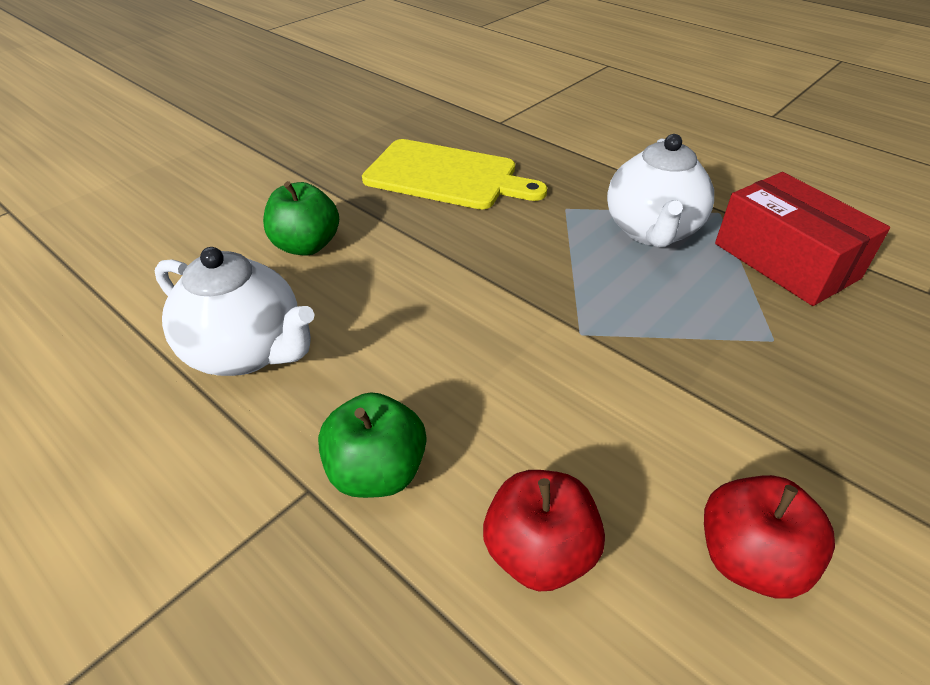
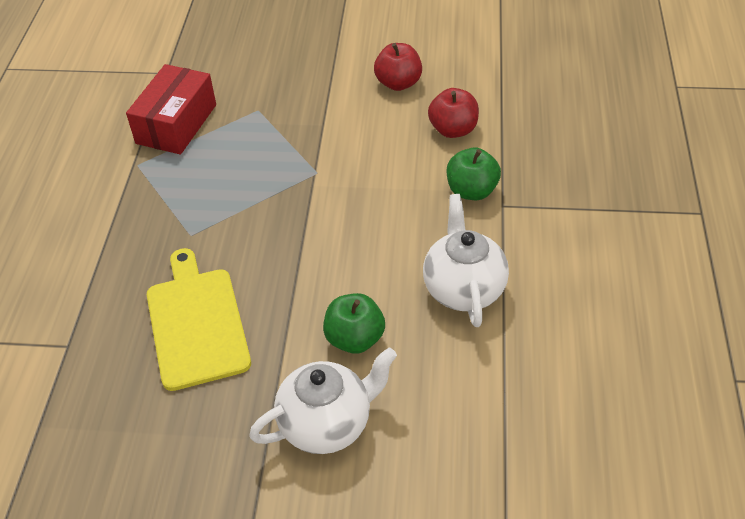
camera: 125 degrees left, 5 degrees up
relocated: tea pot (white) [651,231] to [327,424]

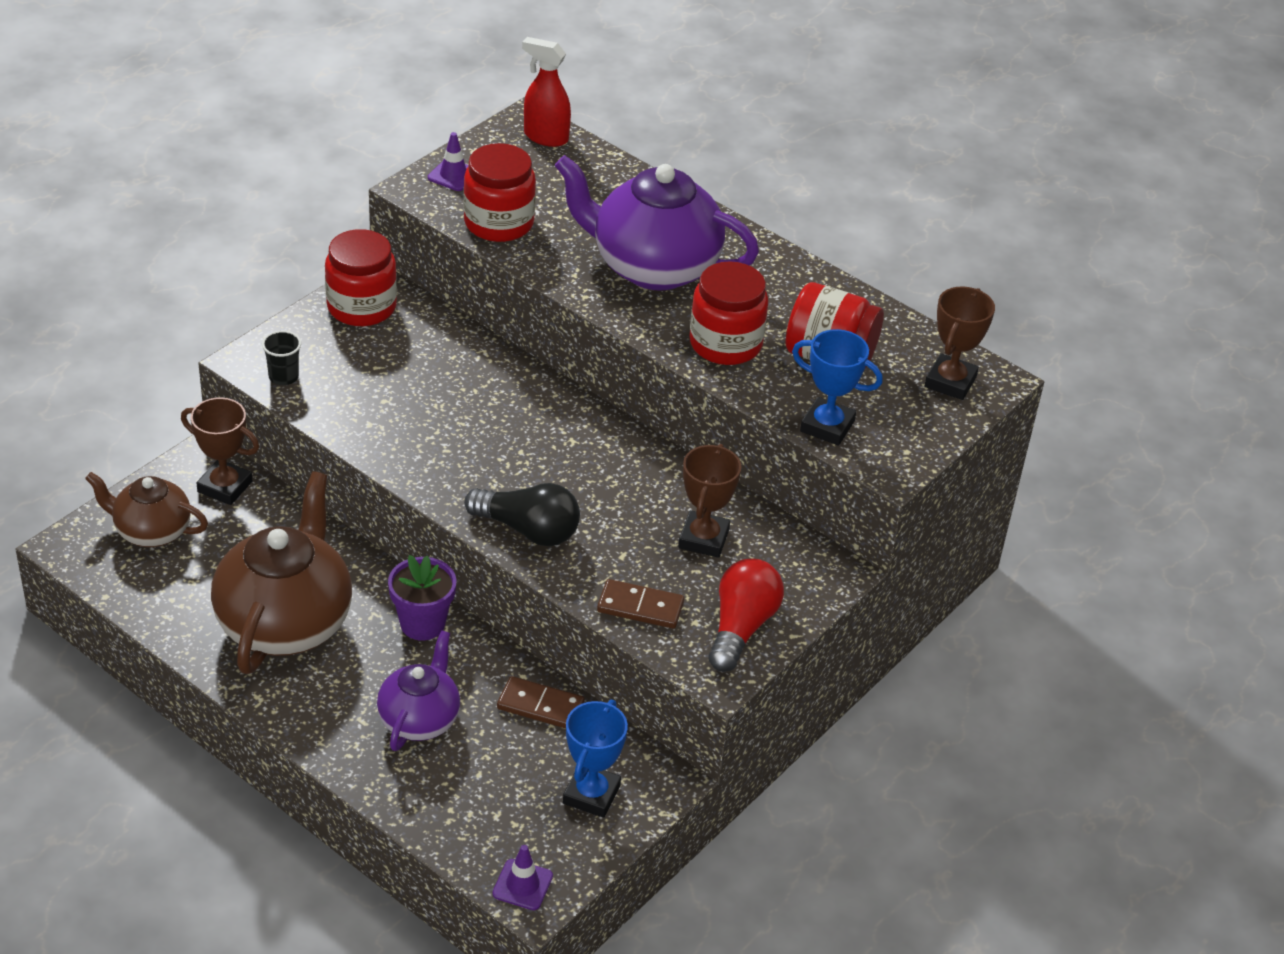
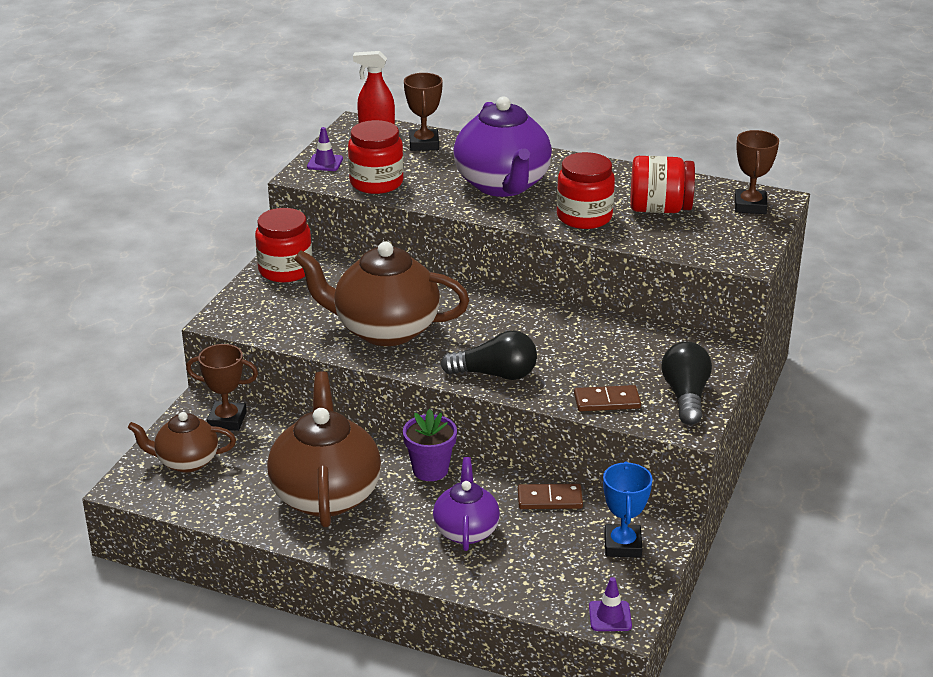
camera: 15 degrees left, 10 degrees down
missing: trophy (blue) [827,426]; tumbler (ebony) [283,377]
appeared: tea pot (russet) [384,330]
relocated: trophy (russet) [703,539] to [424,144]
colour: bulb (red) [741,627] to bulb (ebony) [685,396]
spun: tea pot (purple) [653,267] = [503,185] 105 degrees counterclockwise

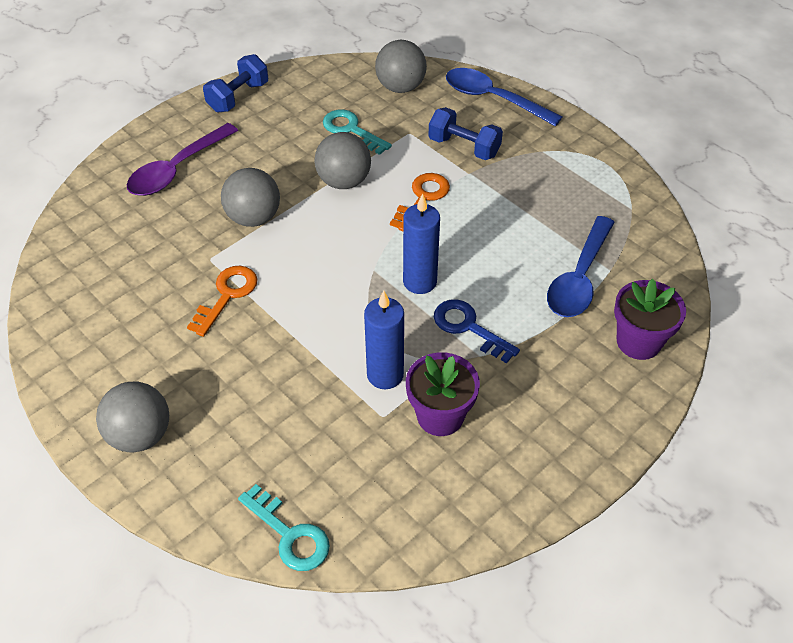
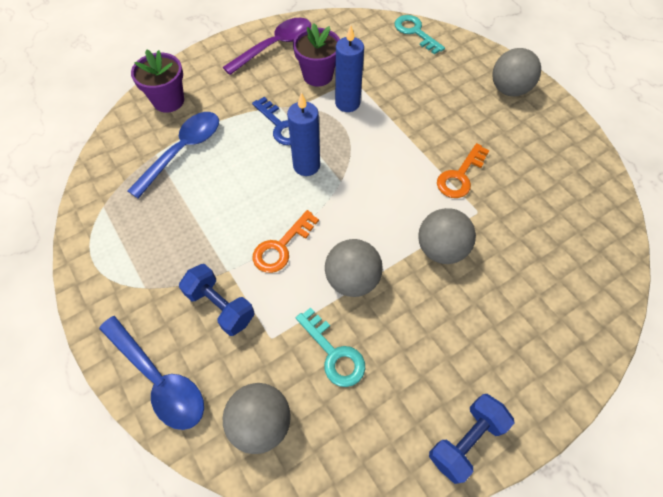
camera: 170 degrees left, 10 degrees up
relocated: spoon (purple) [177,169] to [275,46]

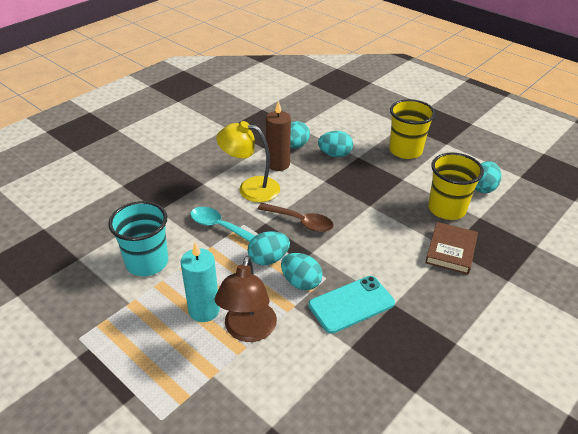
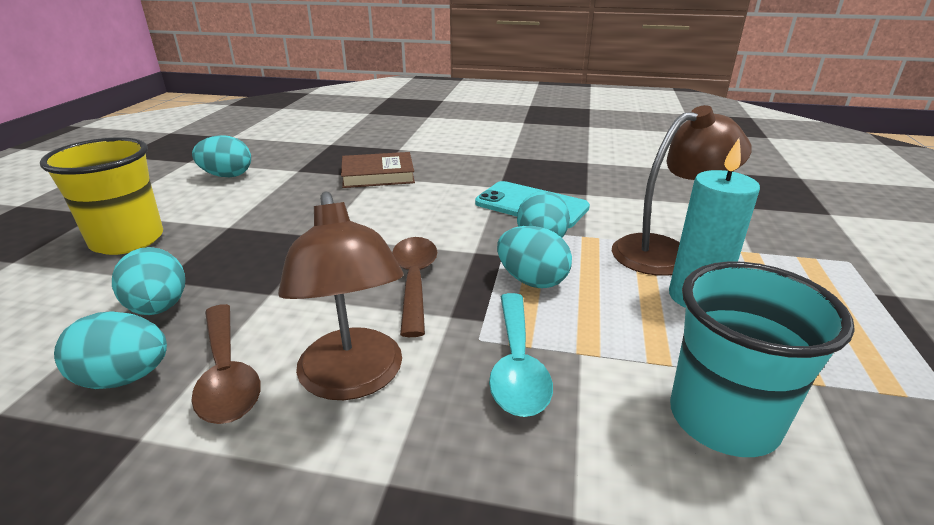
camera: 120 degrees left, 10 degrees down
missing: tumbler (golden) [446,209]
exchanged: pillar candle (russet) [278,164] to spoon (russet) [227,375]
colour: desk lamp (golden) [250,188] to desk lamp (russet) [354,379]

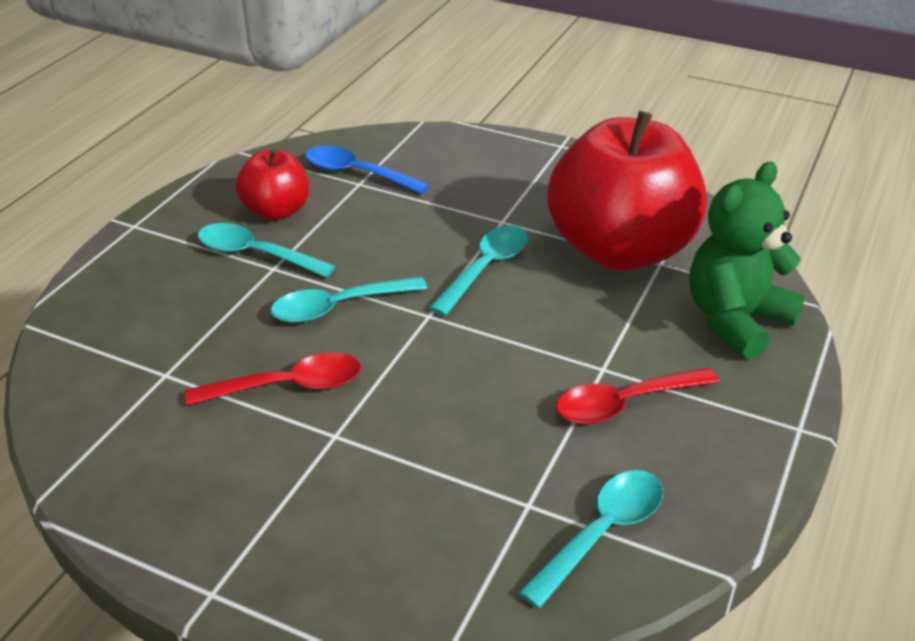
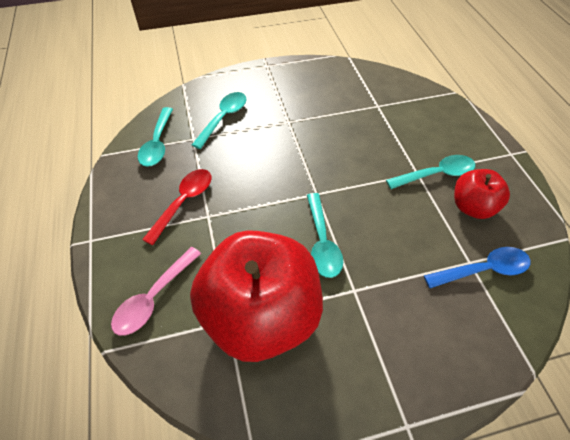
camera: 140 degrees right, 15 degrees up
missing: spoon (red) [288,386]
relocated: spoon (teal) [338,307] to [224,118]
exchanged: teddy bear (leaf-green) [735,320] to spoon (rosy) [153,298]

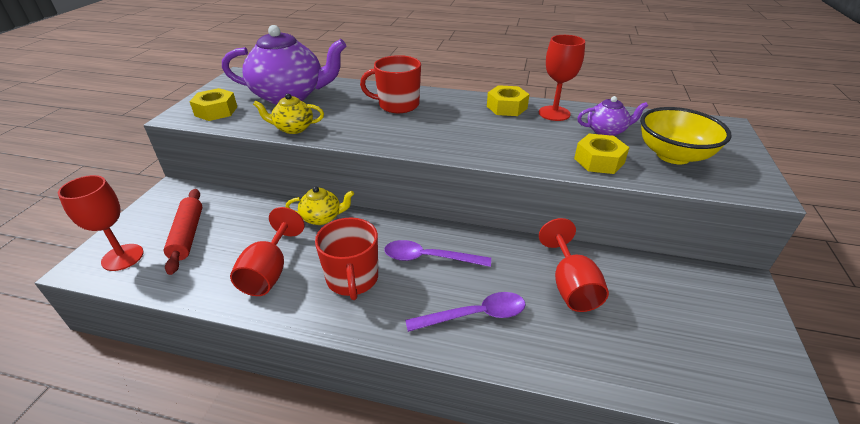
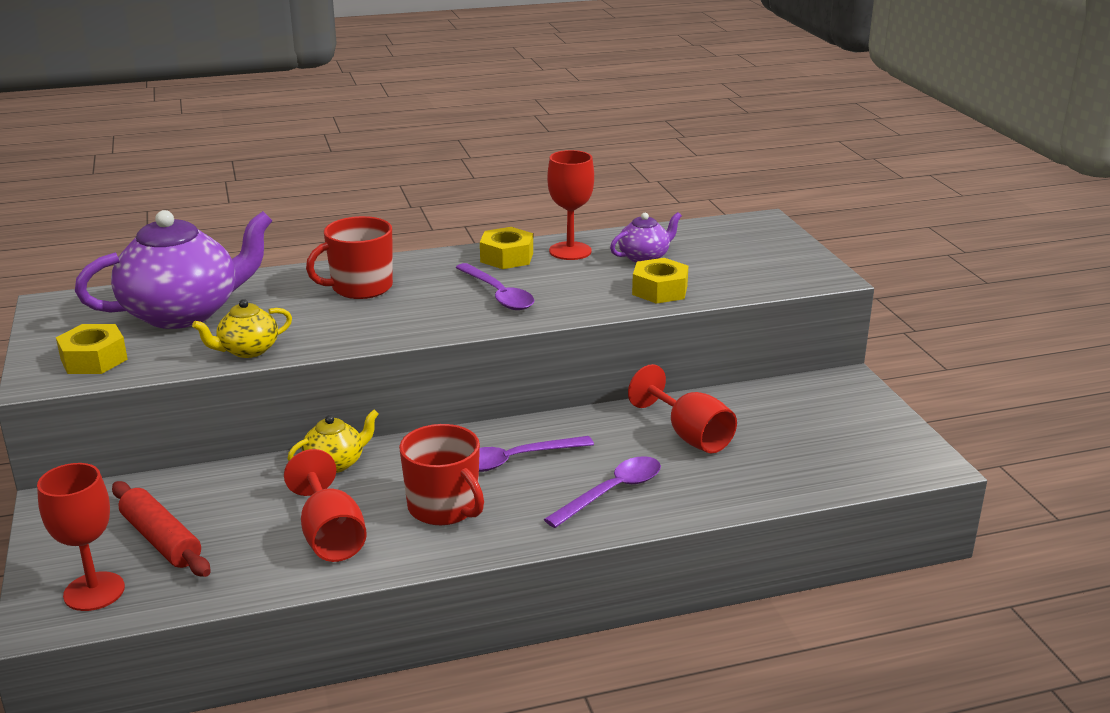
camera: 30 degrees left, 10 degrees down
missing: serving bowl (golden) [673,155]
appeared: spoon (purple) [498,295]

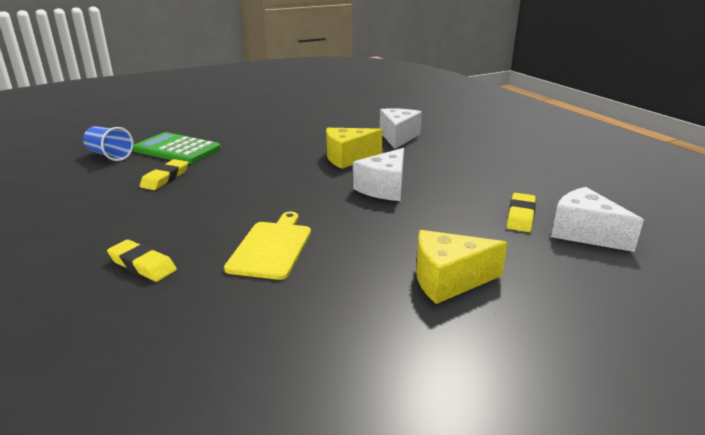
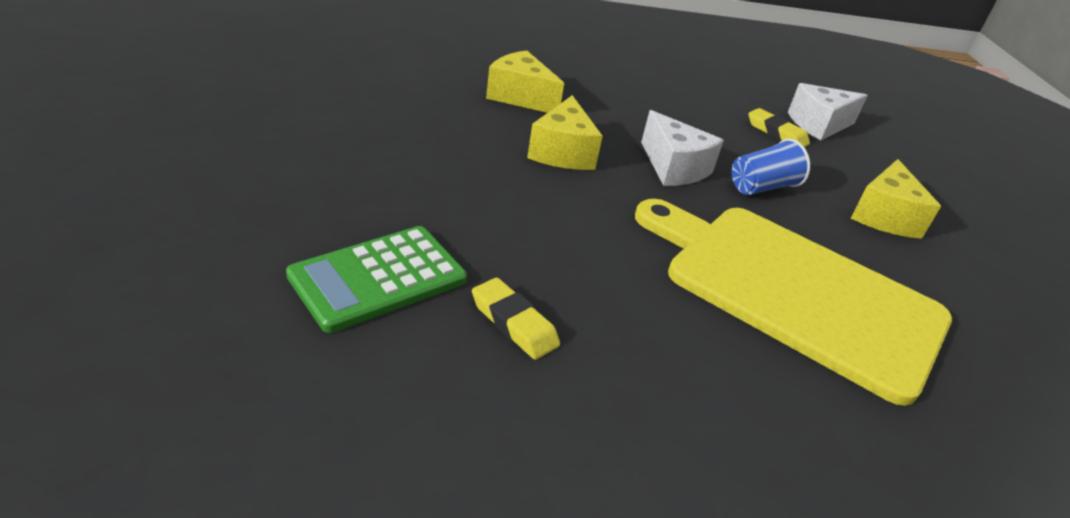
camera: 70 degrees left, 10 degrees up
missing: gum eraser (golden) [142,265]
relocated: tumbler (blue) [110,155] to [761,187]
colour: piece of cheese (white) [398,137] to piece of cheese (golden) [520,97]
size: chopping board (golden) [272,247] = [794,291] x2.07

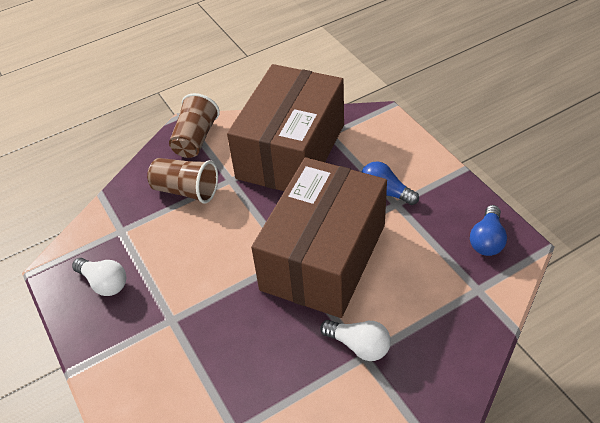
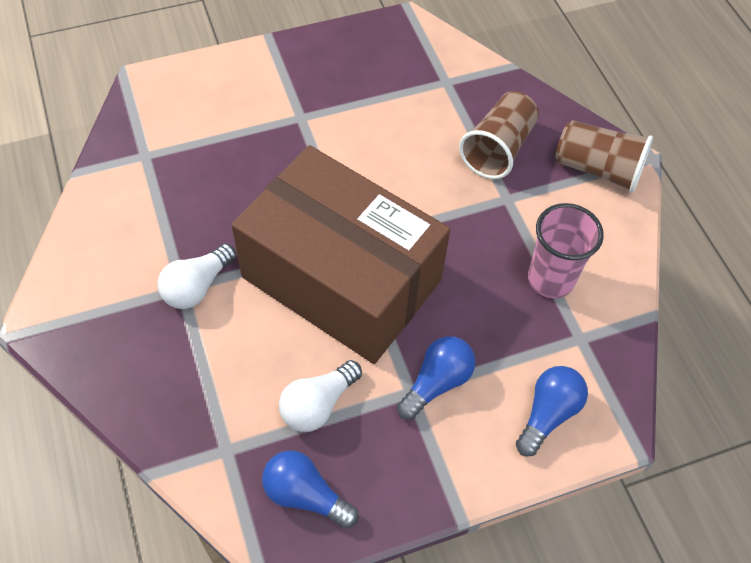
camera: 95 degrees right, 10 degrees up
appeared: bulb (blue) [548,414]
relocated: bulb (white) [104,283] to [318,404]
exchanged: package (russet) [291,151] to tumbler (rosy) [550,279]

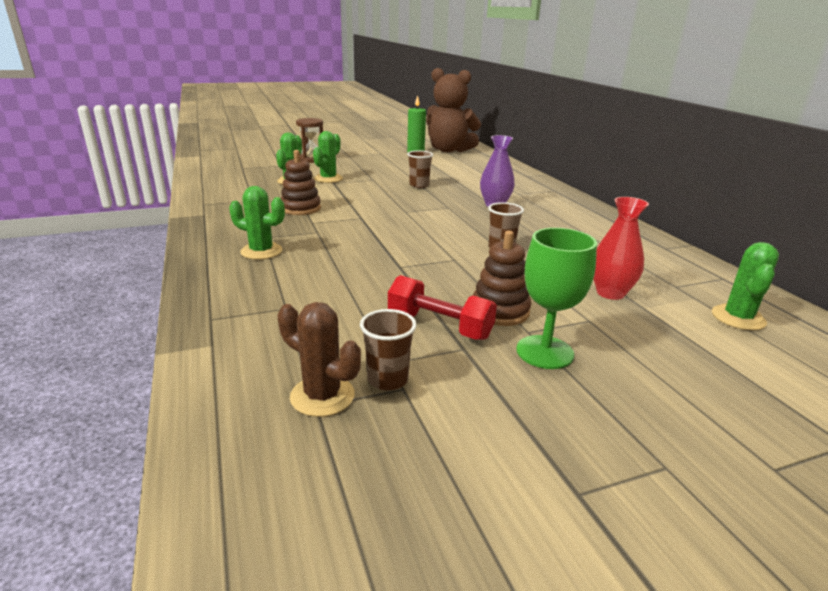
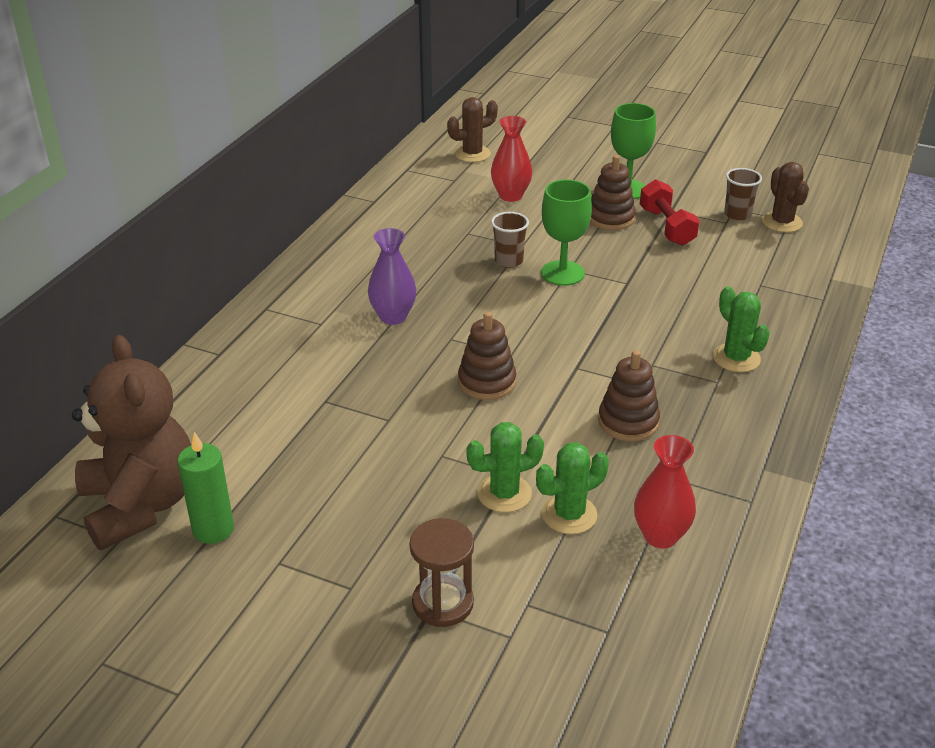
camera: 135 degrees left, 10 degrees up
missing: tumbler (russet) [419,185]
appeared: goblet (leaf-green) [562,273]; stacking rings (russet) [487,382]; tall vase (red) [660,536]
colour: cactus (leaf-green) [738,318] to cactus (russet) [472,154]

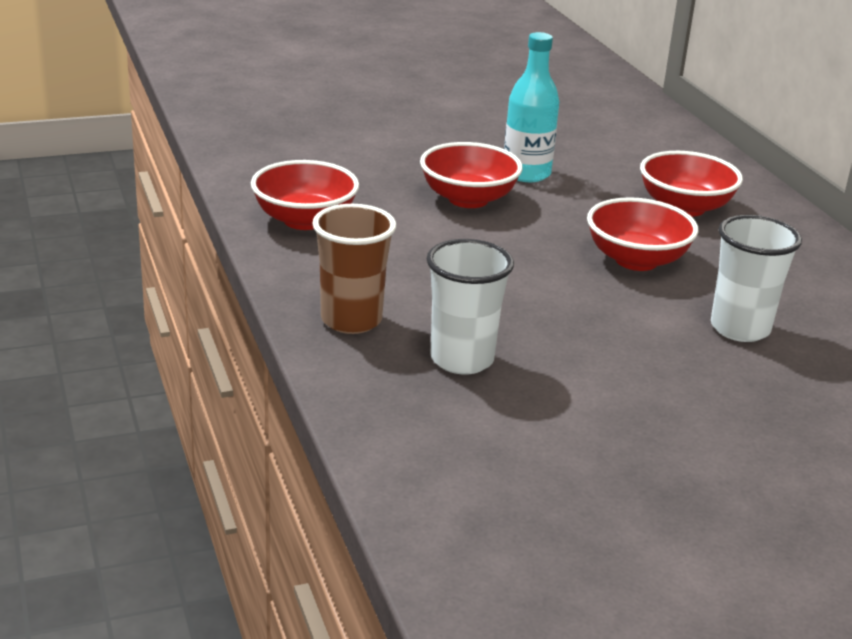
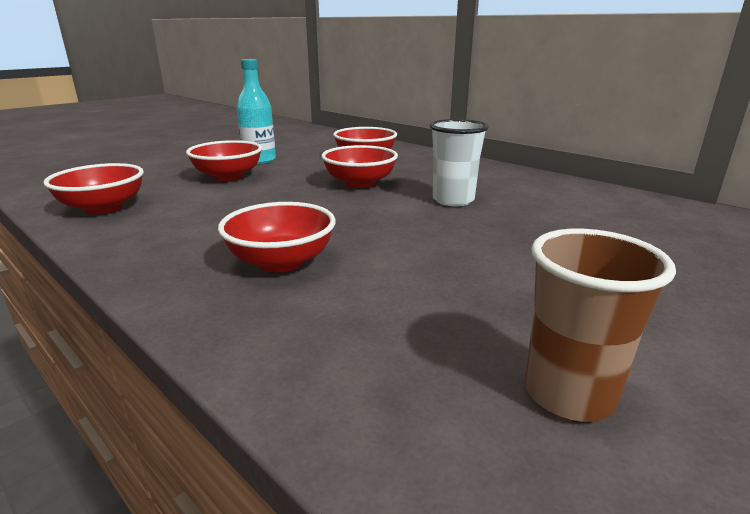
camera: 25 degrees left, 5 degrees down
relocated: tumbler (russet) [351,320] to [569,394]
exchanged: tumbler (white) [462,359] to serving bowl (red) [281,262]

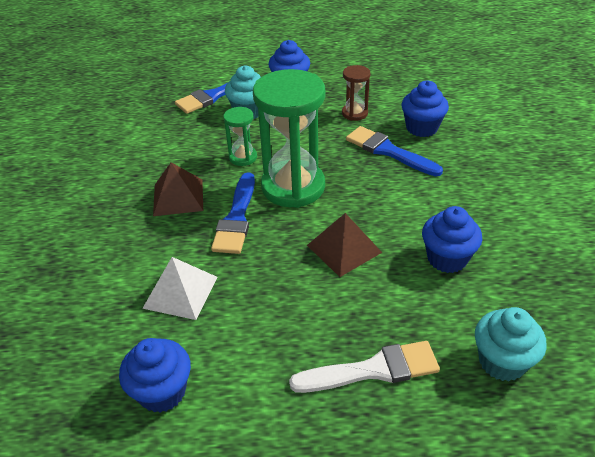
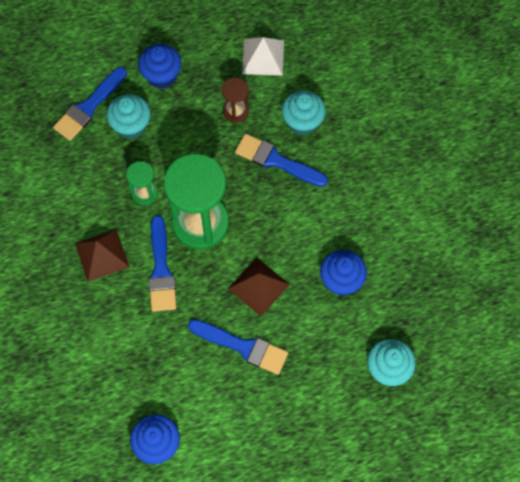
camera: 15 degrees left, 25 degrees up
missing: paint brush (white) [373,370]
appeared: paint brush (blue) [243,347]
relocated: pyramid shape (white) [180,292] to [263,57]
colour: muffin (blue) [422,128] to muffin (teal) [302,122]

